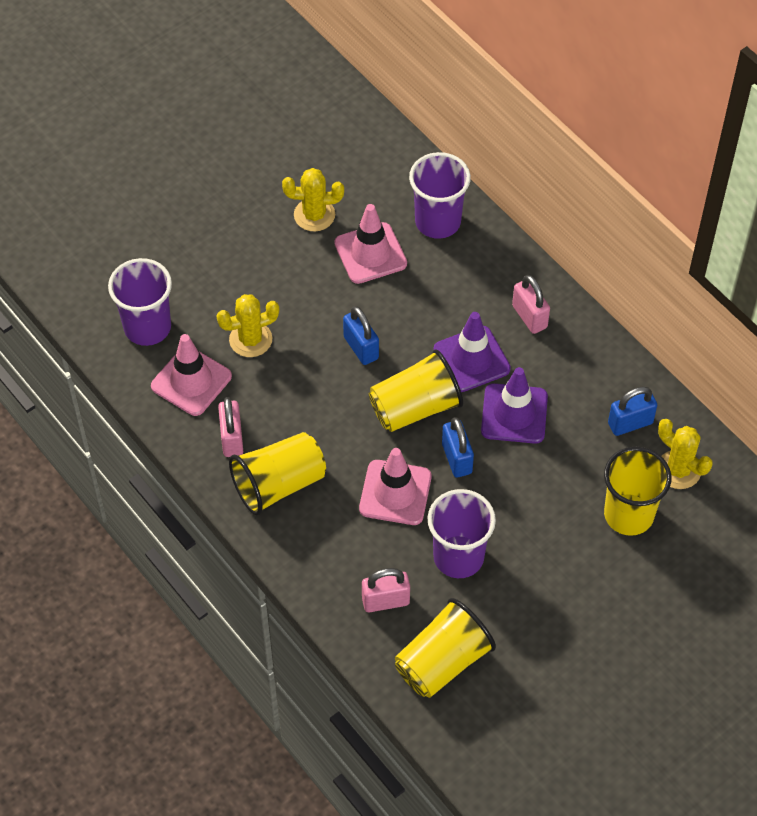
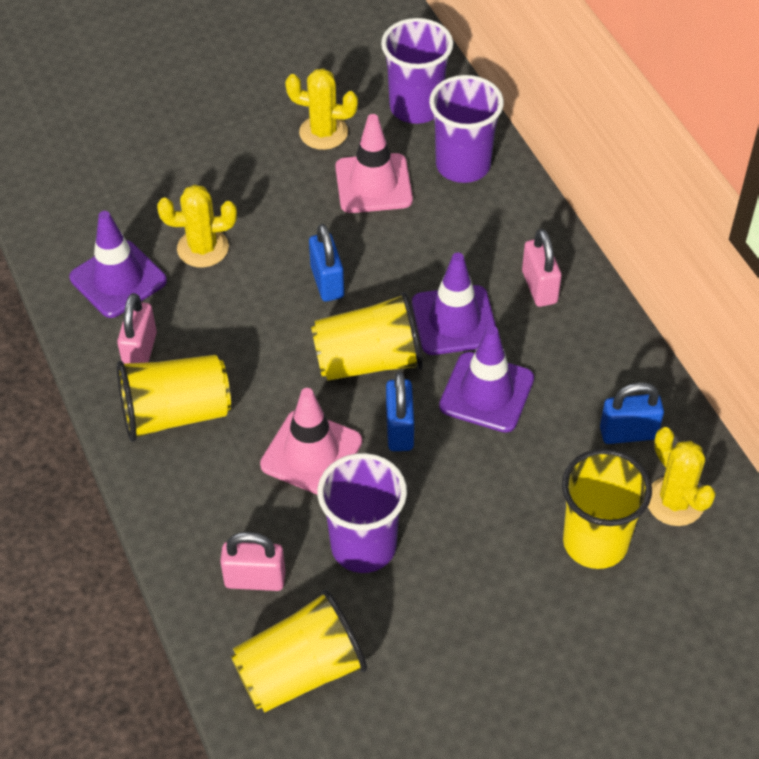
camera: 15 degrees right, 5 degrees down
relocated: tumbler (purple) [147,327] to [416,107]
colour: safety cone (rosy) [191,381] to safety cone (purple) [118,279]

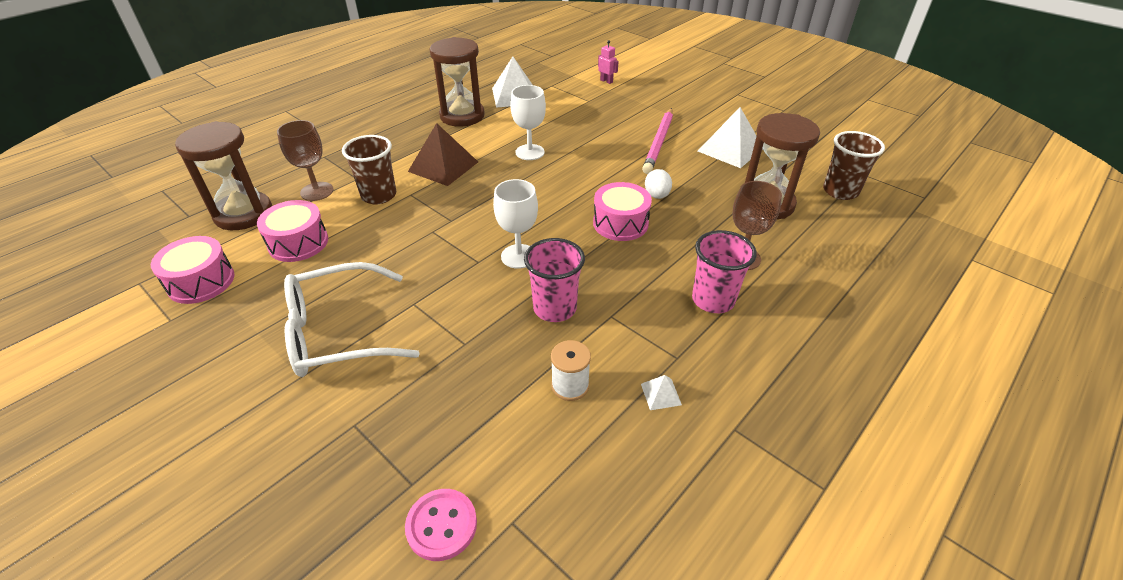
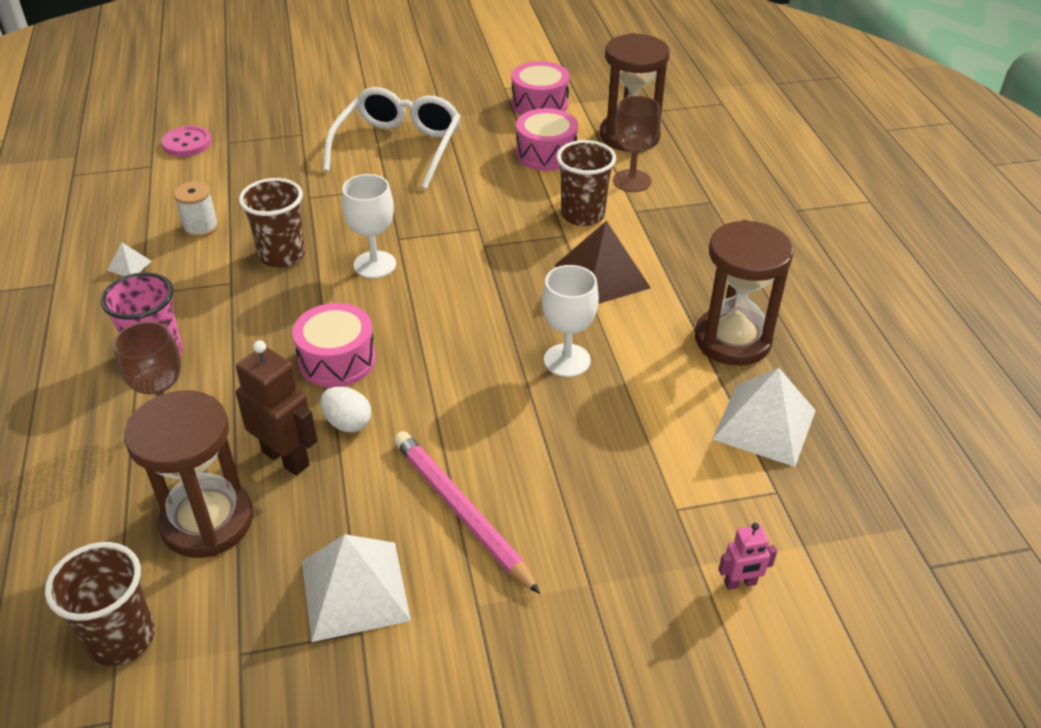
camera: 125 degrees right, 0 degrees up
appeared: robot figure (russet) [286,458]
colour: tumbler (rosy) [555,308] to tumbler (russet) [282,255]

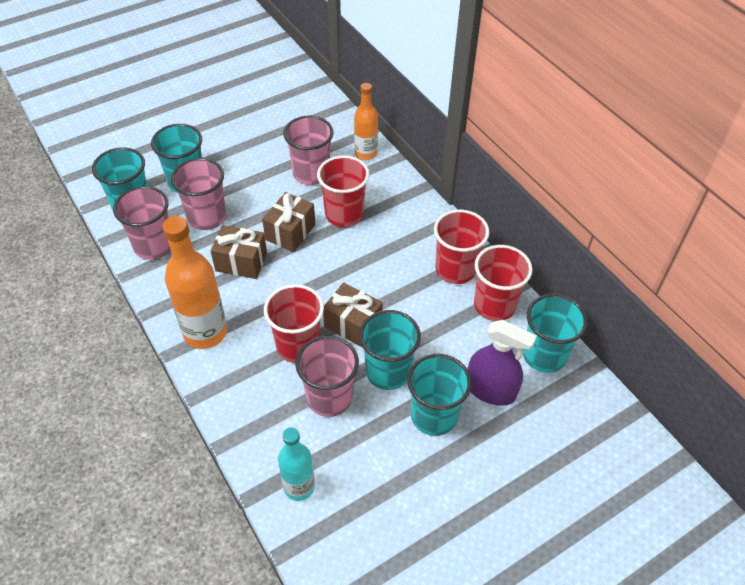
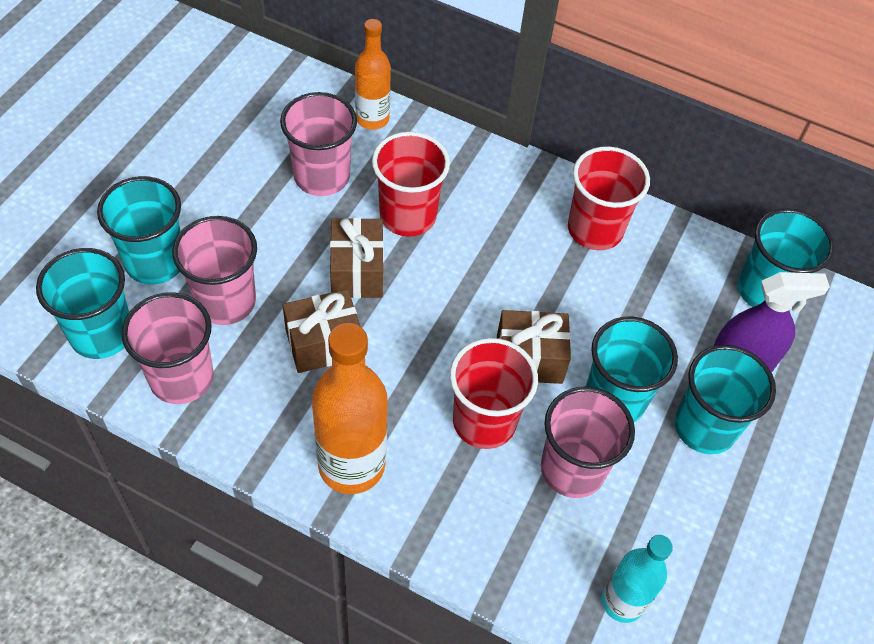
camera: 35 degrees left, 5 degrees up
missing: tumbler (red) [494,305]

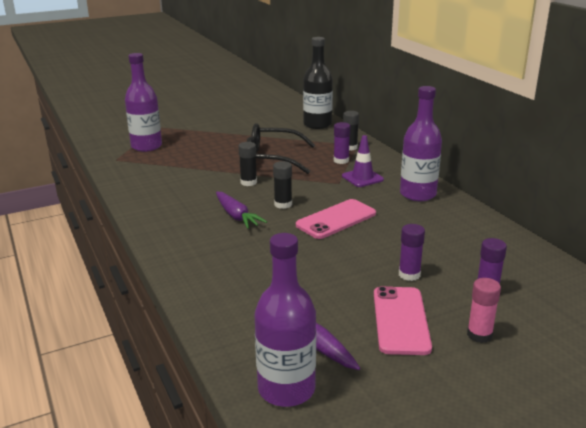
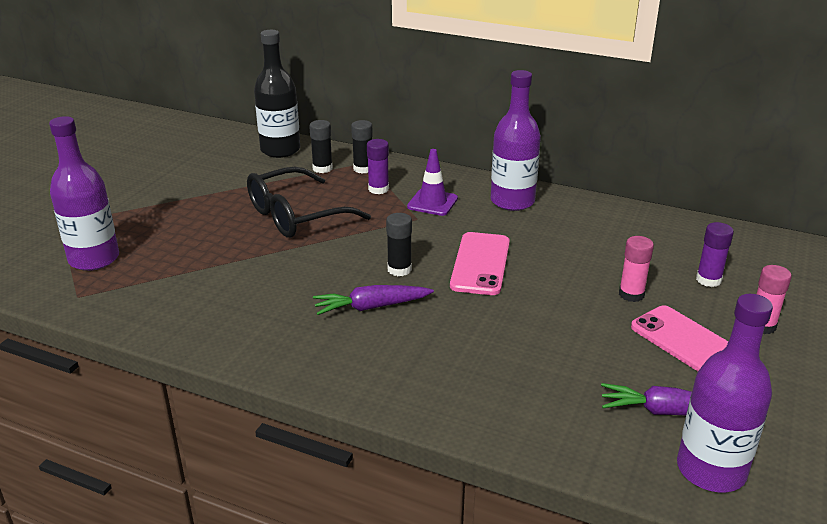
camera: 40 degrees left, 5 degrees up
relocated: glue stick (ebony) [248,182] to [322,168]
colour: glue stick (purple) [409,275] to glue stick (rosy) [631,294]
spun: carrot (purple) [236,216] = [371,307] 150 degrees clockwise

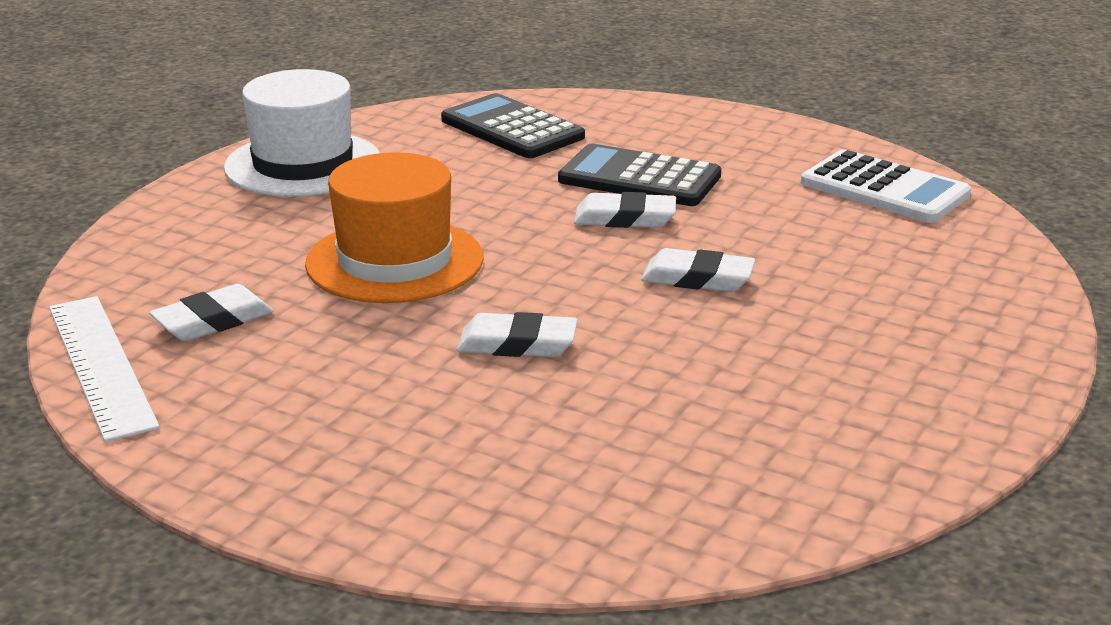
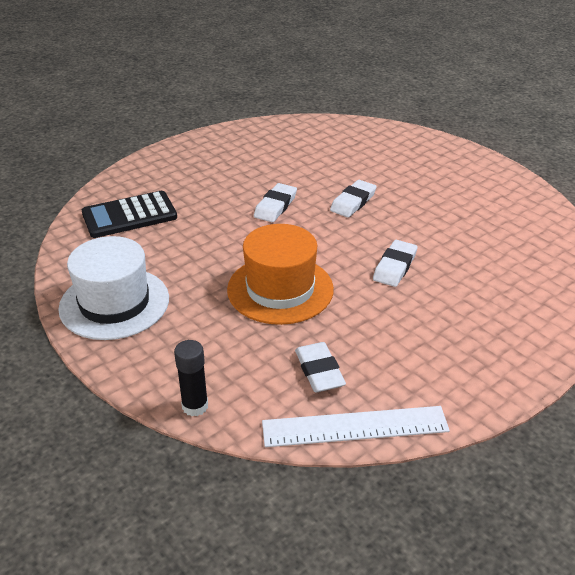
camera: 70 degrees left, 10 degrees up
missing: pocket calculator (ebony) [639,178]; pocket calculator (white) [884,189]
appeared: glue stick (ebony) [195,406]

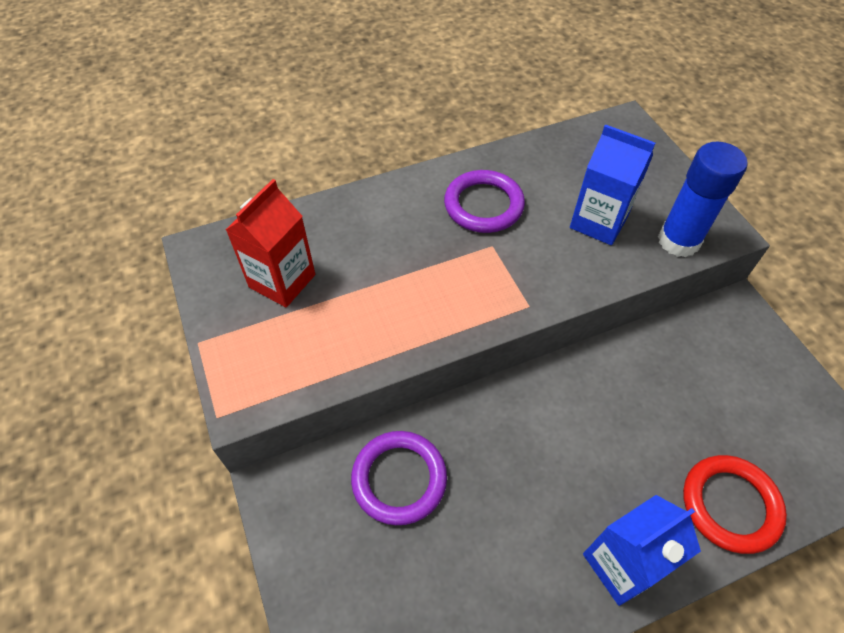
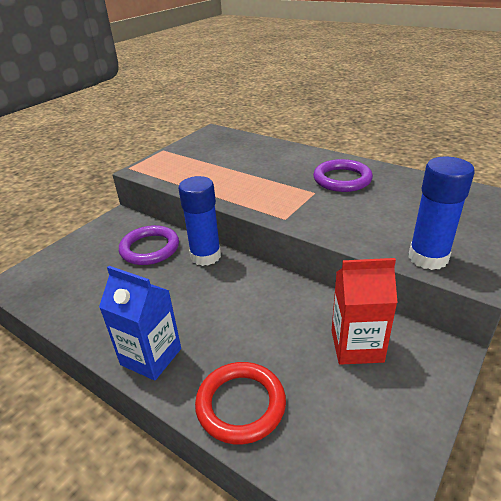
camera: 60 degrees right, 20 degrees down
missing: milk carton (blue) [598,222]
appeared: glue stick (blue) [205,256]
relocated: milk carton (red) [282,281] to [356,346]

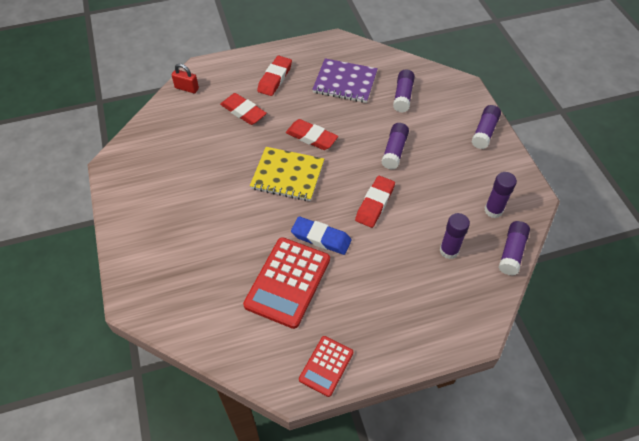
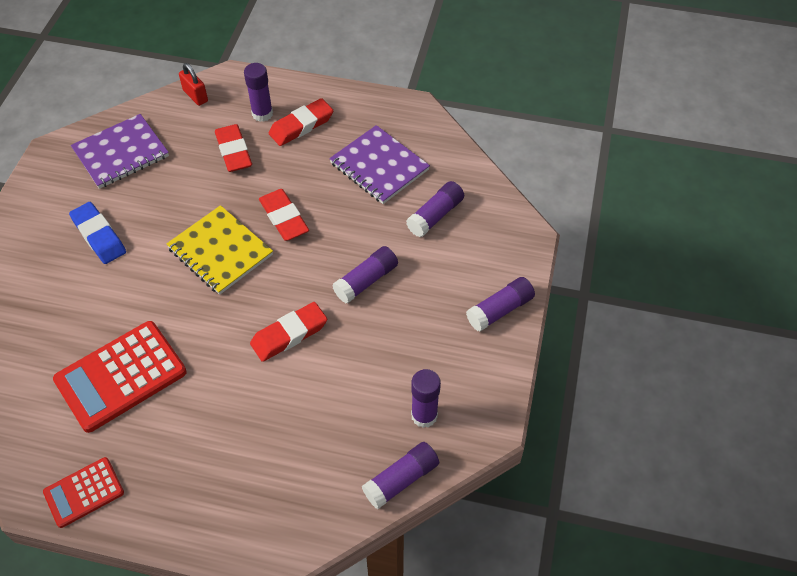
camera: 30 degrees right, 0 degrees up
appeared: exercise book (purple) [121,153]
relocated: glue stick (purple) [449,251] to [262,114]; gum eraser (blue) [321,238] to [99,236]

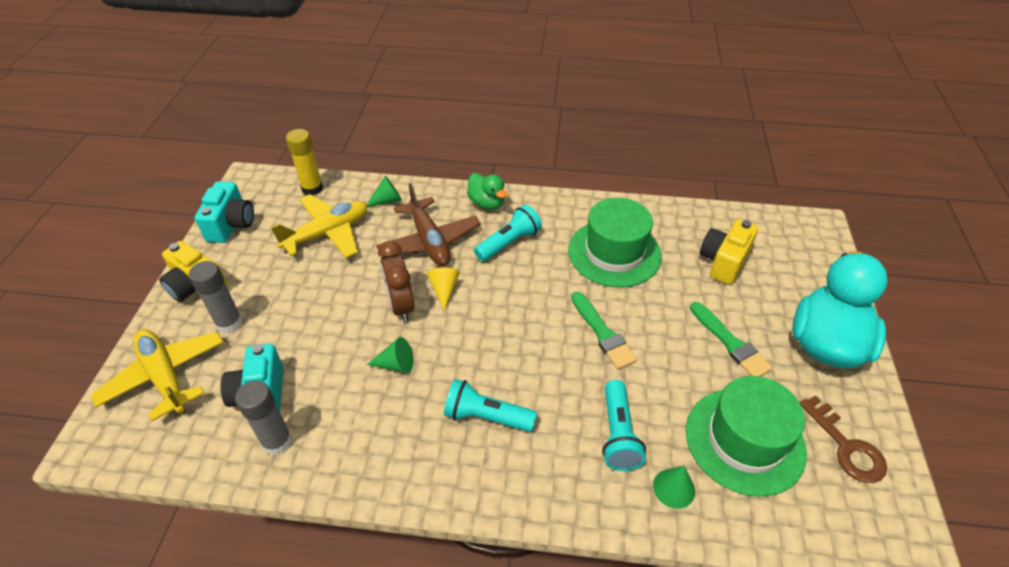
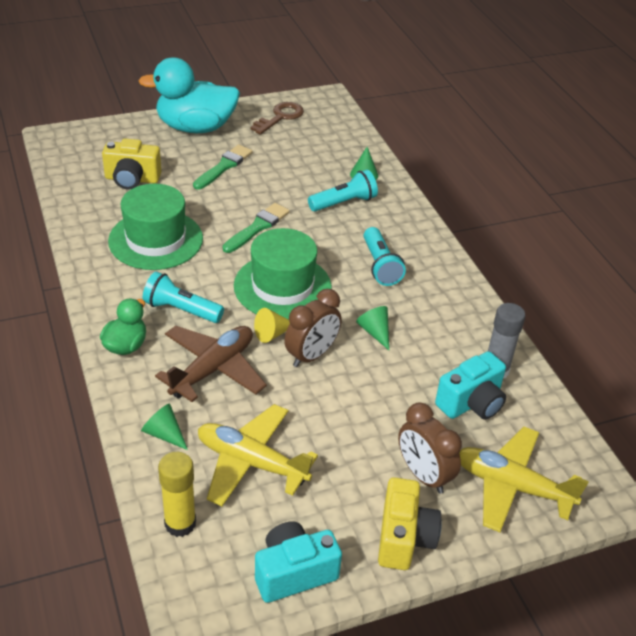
camera: 120 degrees left, 5 degrees down
relocated: tall hat (leaf-green) [744,440] to [282,286]
exchanged: glue stick (grey) [229,323] to clock (russet) [423,475]
spun: toy plane (golden) [165,377] = [512,486] 90 degrees clockwise

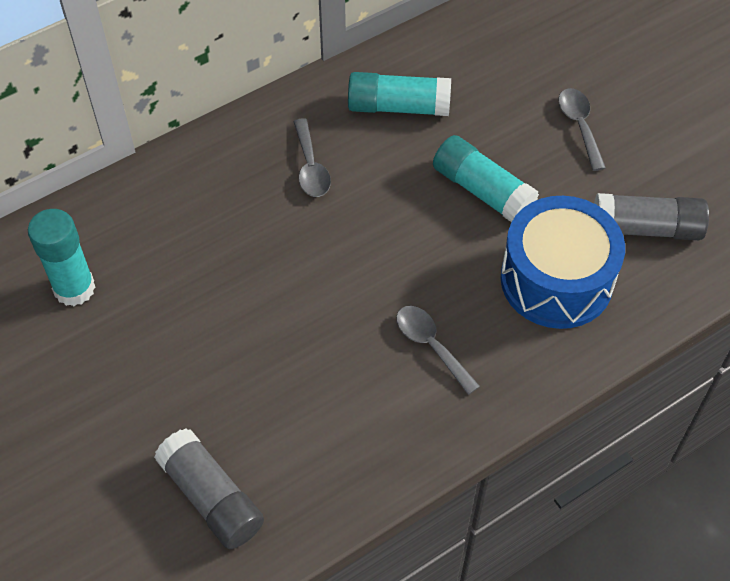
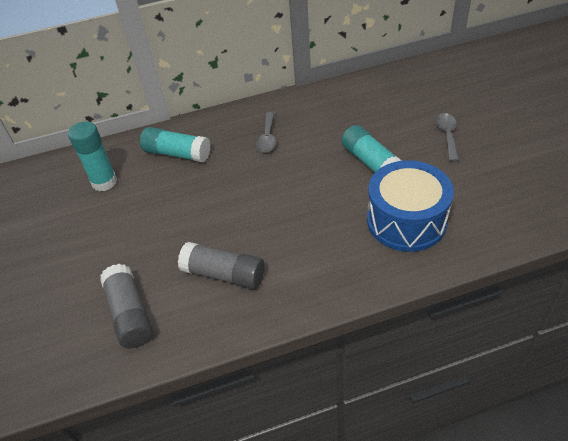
camera: 20 degrees right, 10 degrees down
missing: spoon (grey) [431,345]
relocated: glue stick (teal) [398,107] to [177,154]; glue stick (grey) [646,228] to [224,274]

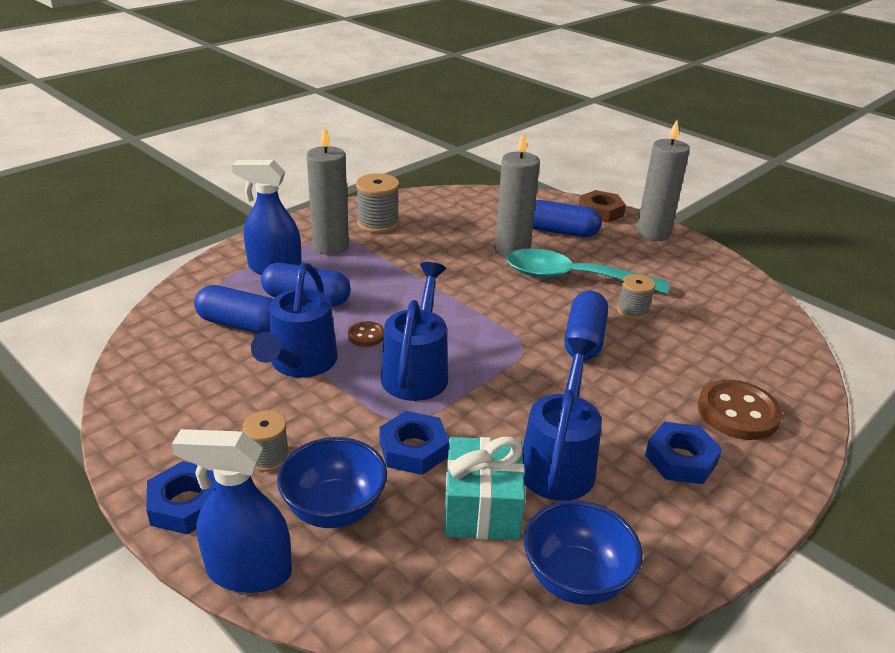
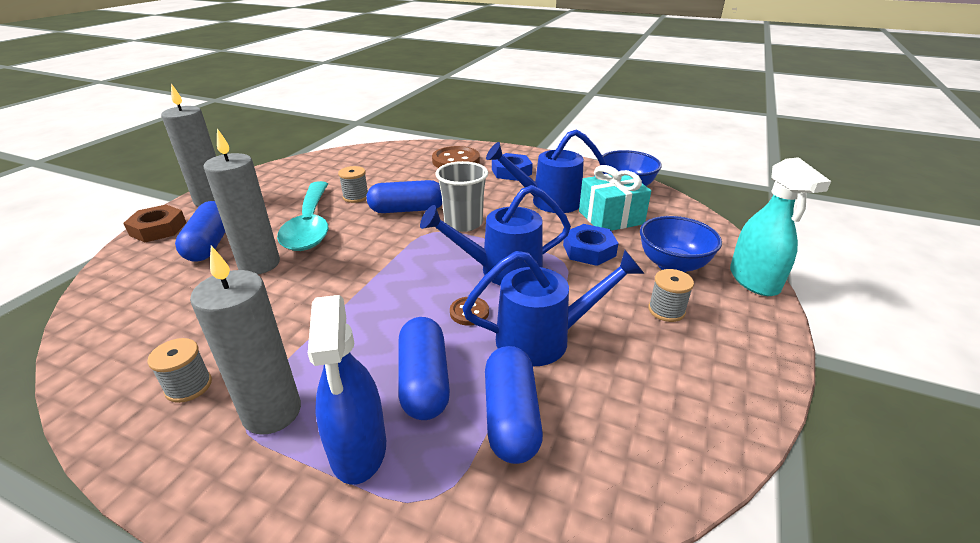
camera: 110 degrees left, 0 degrees up
missing: hexagon nut (blue) [186,504]
appeared: tumbler (grey) [463,223]
colour: sprayer (blue) [248,571] to sprayer (teal) [754,281]
size: spool (grey) [378,223] = [188,386] x0.65

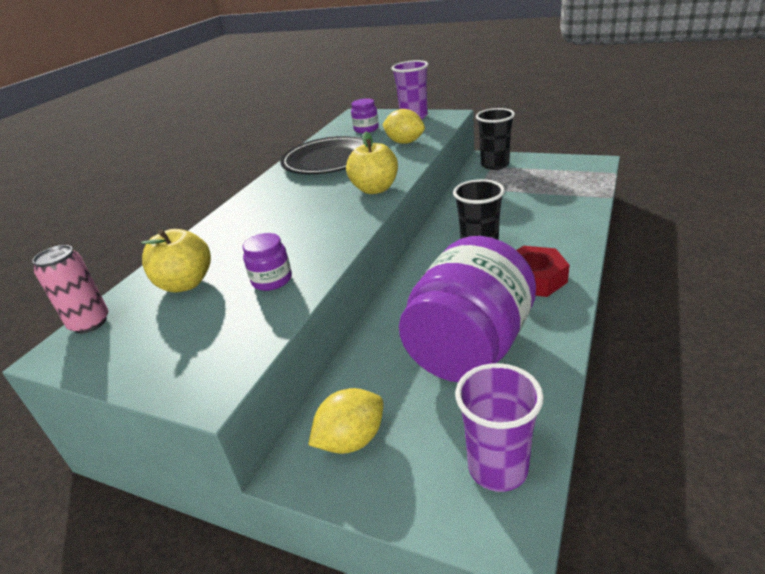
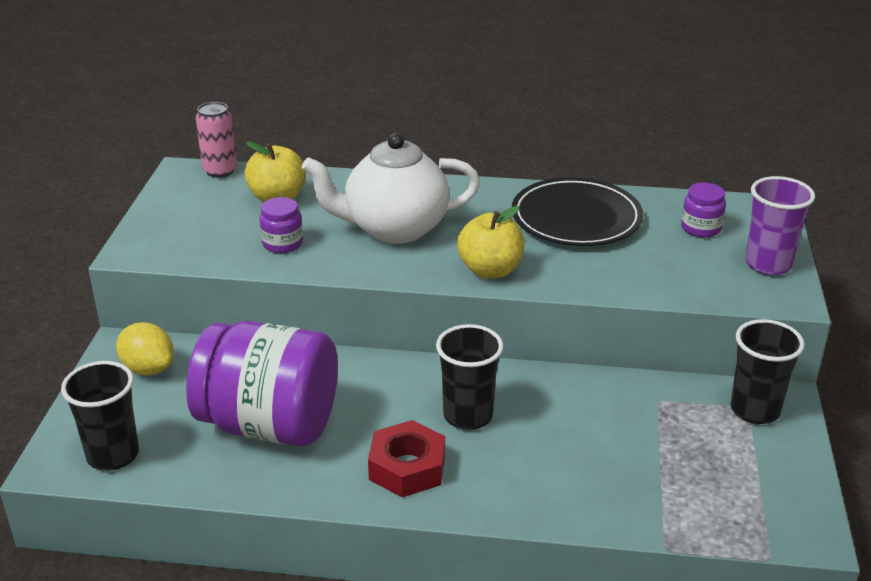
camera: 70 degrees right, 0 degrees up
missing: lemon (golden) [405,142]
appeared: tea pot (white) [394,229]
colour: tumbler (purple) [498,468] to tumbler (ebony) [113,455]

